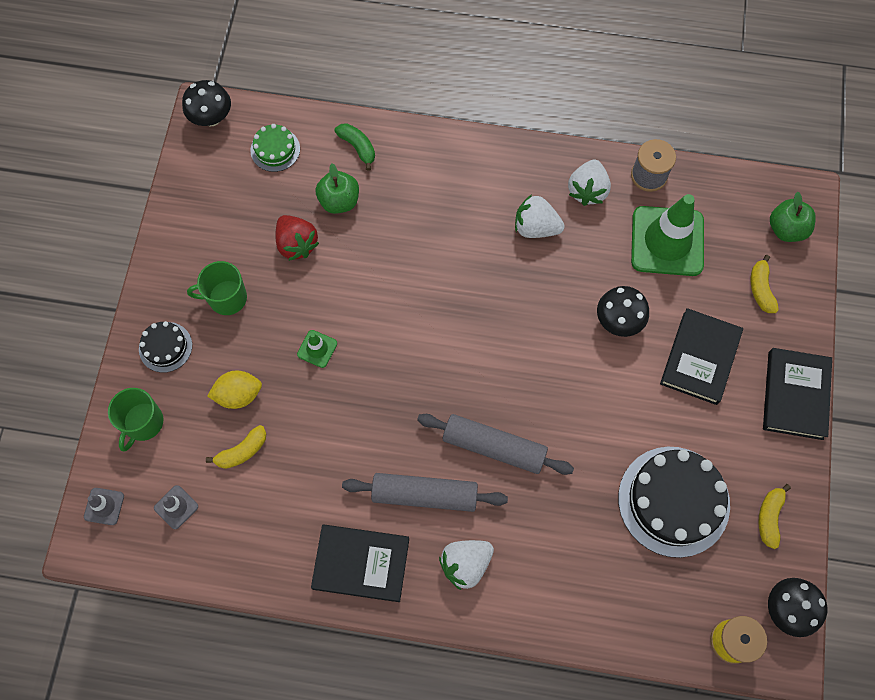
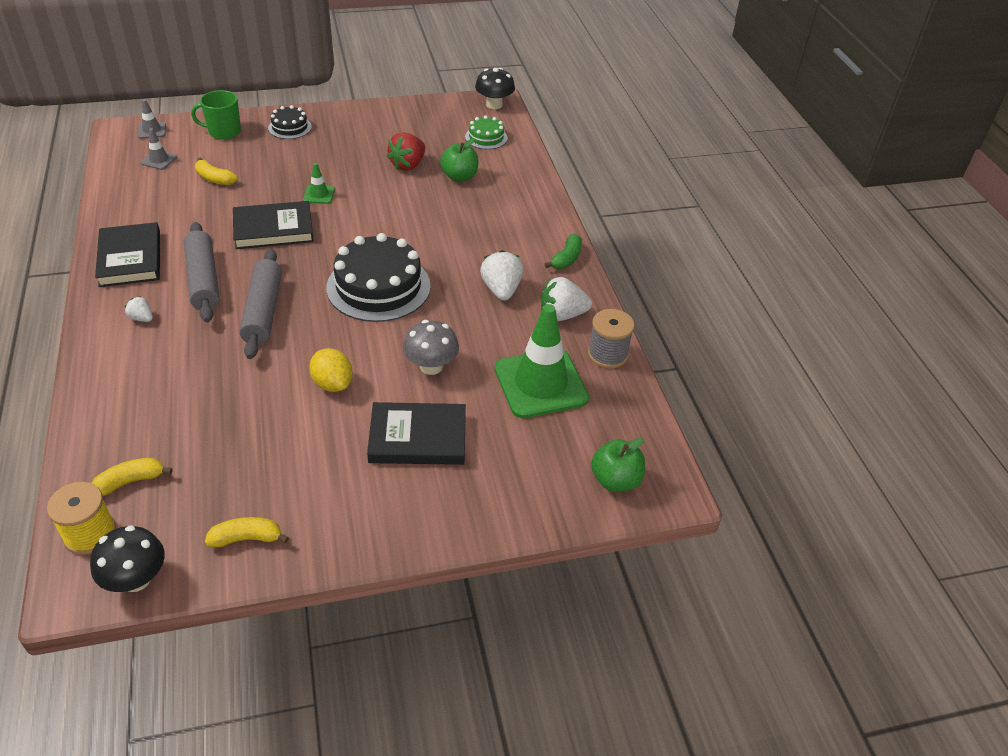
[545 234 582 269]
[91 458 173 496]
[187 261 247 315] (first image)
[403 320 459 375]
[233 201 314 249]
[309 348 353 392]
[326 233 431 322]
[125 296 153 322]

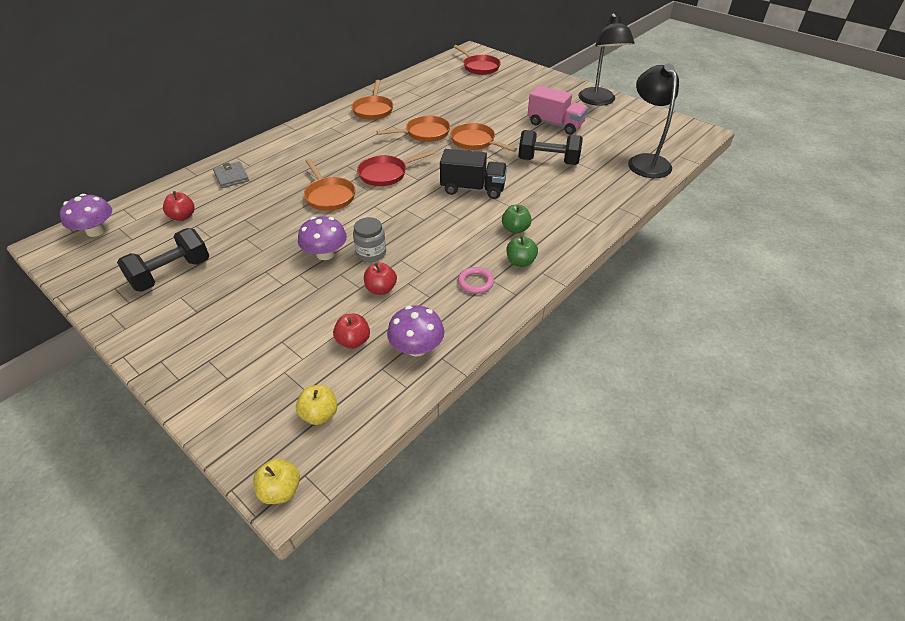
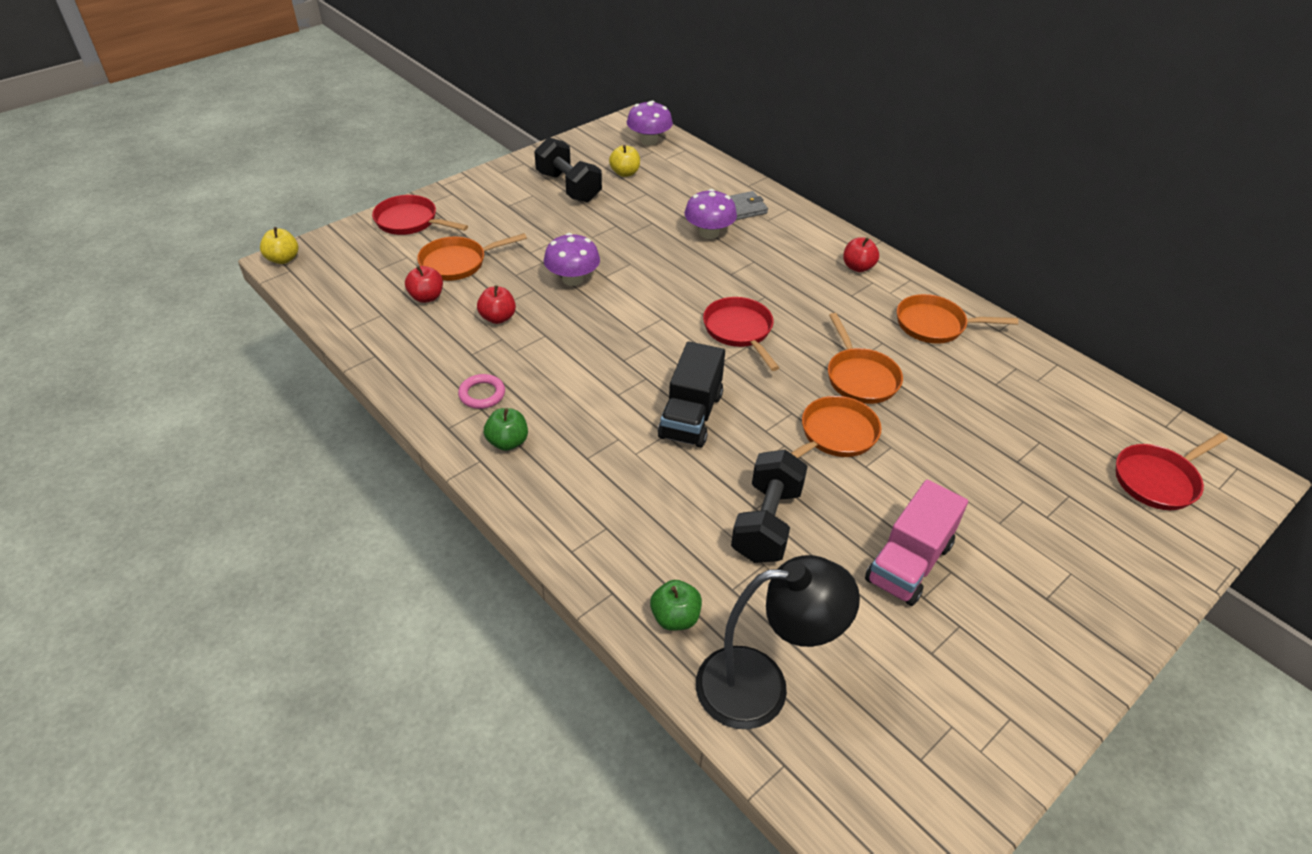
[578 13 634 106] (first image)
[417 233 527 281]
[843 237 879 272]
[650 580 702 631]
[353 217 386 262] (first image)
[684 189 737 239]
[609 145 640 177]
[372 195 468 235]

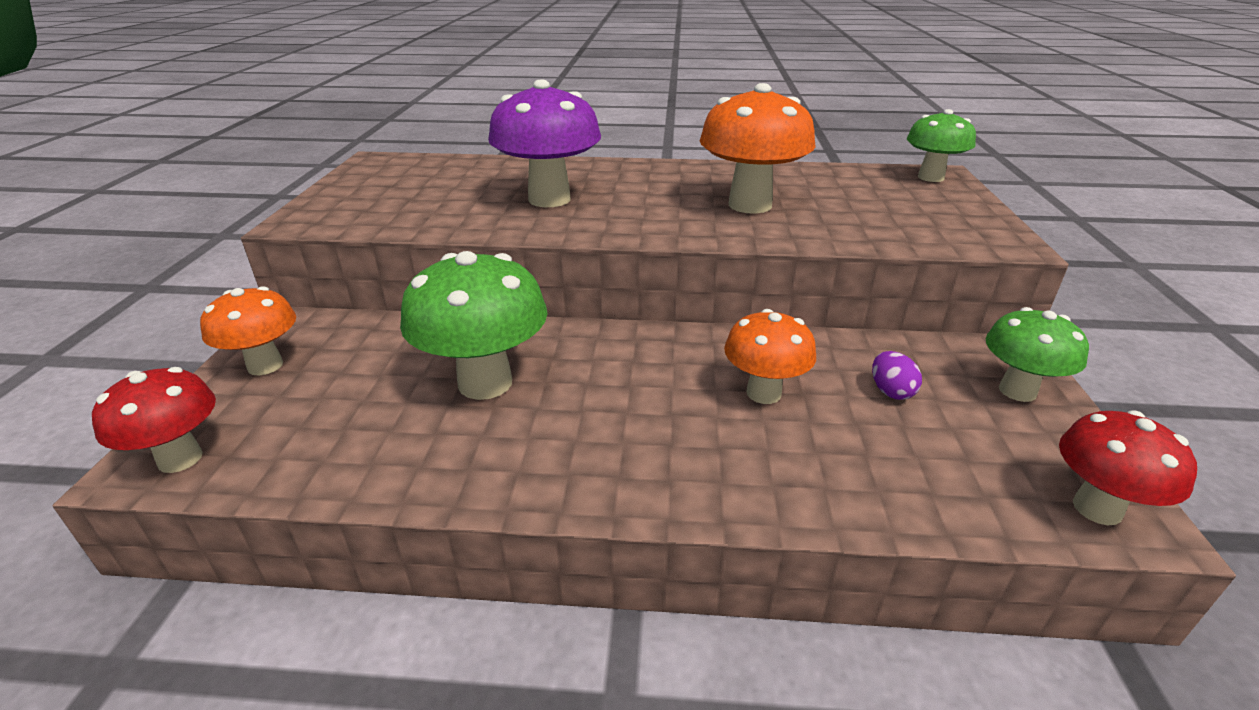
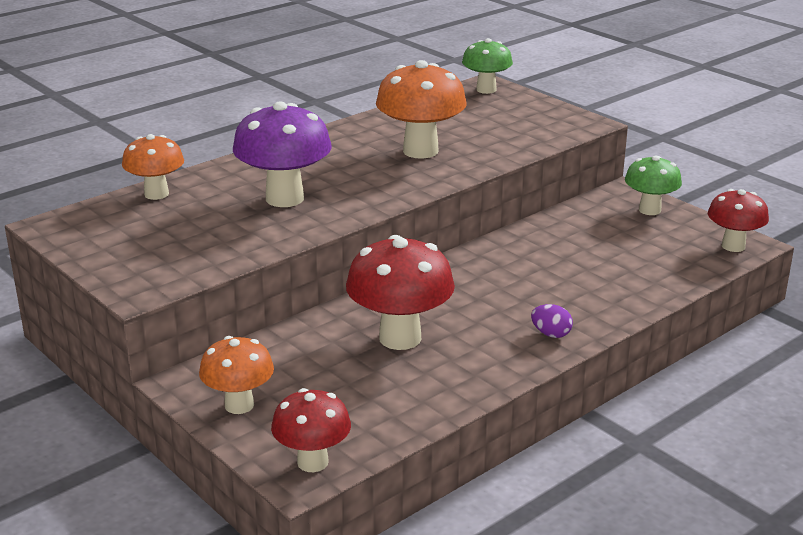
[346 235 455 350]
[122 134 184 200]
[531 304 573 338]

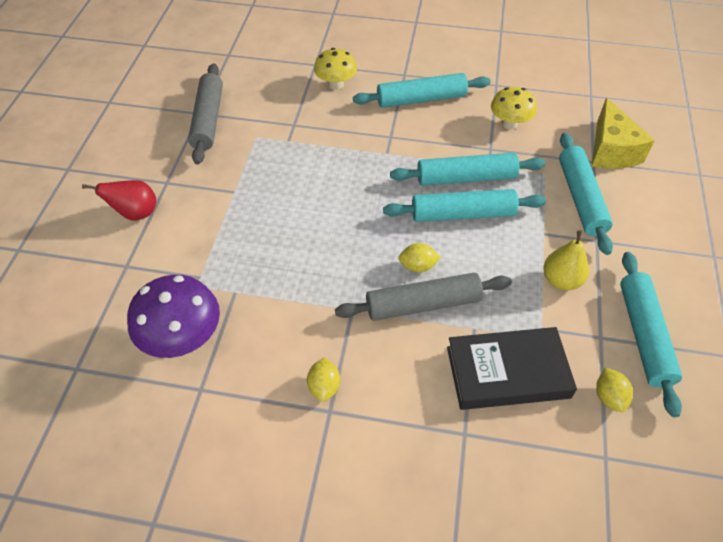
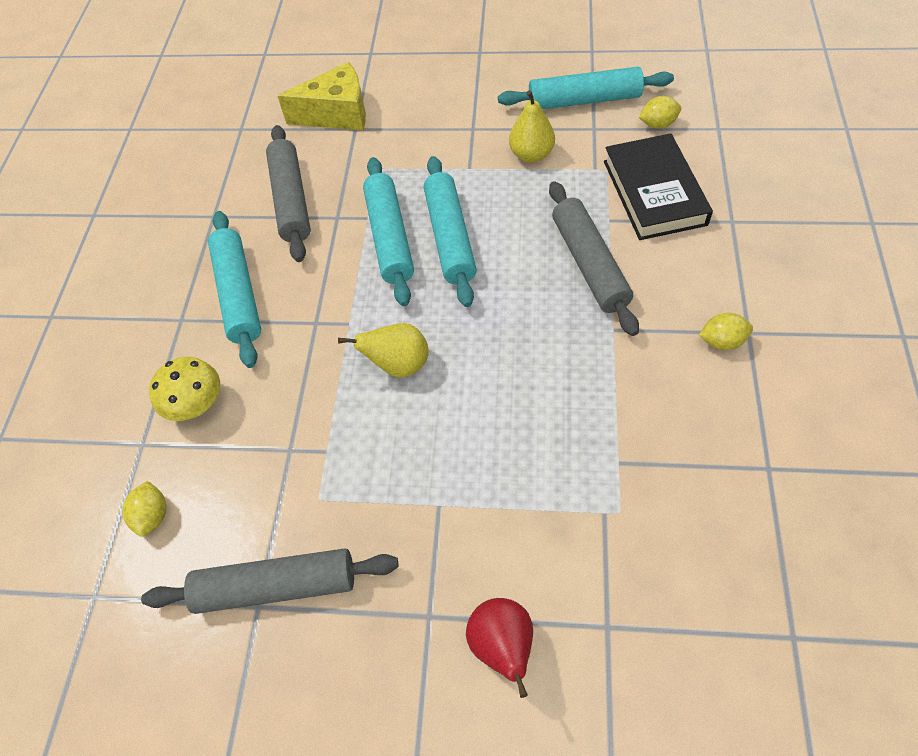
[266 125 311 262]
[559 133 613 255] (first image)
[122 481 167 537]
[127 275 220 358] (first image)
[338 323 429 378]

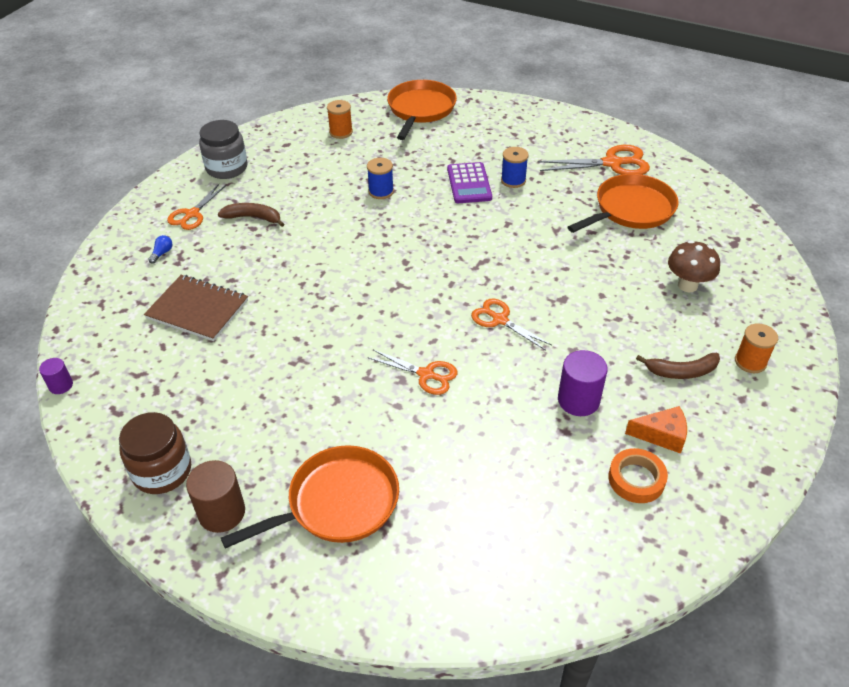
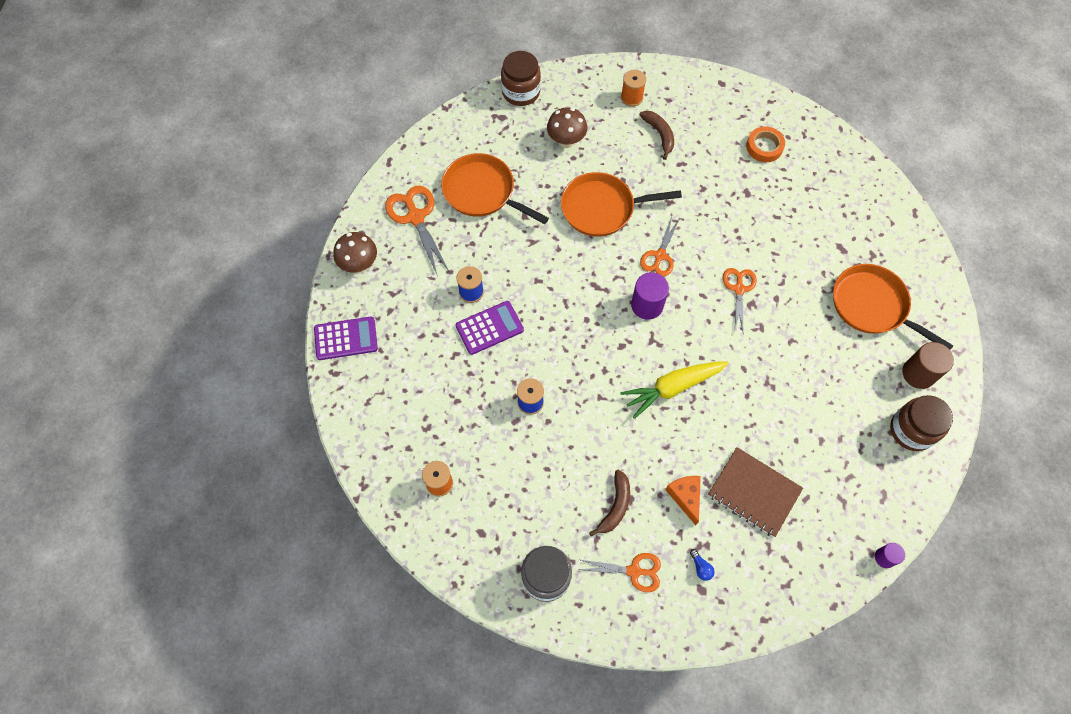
[561 172 682 237]
[589 470 630 537]
[690 549 715 581]
[708 447 803 537]
[631 272 669 320]
[665 476 701 525]
[501 51 541 106]
[333 232 377 273]
[314 316 378 360]
[620 361 729 419]

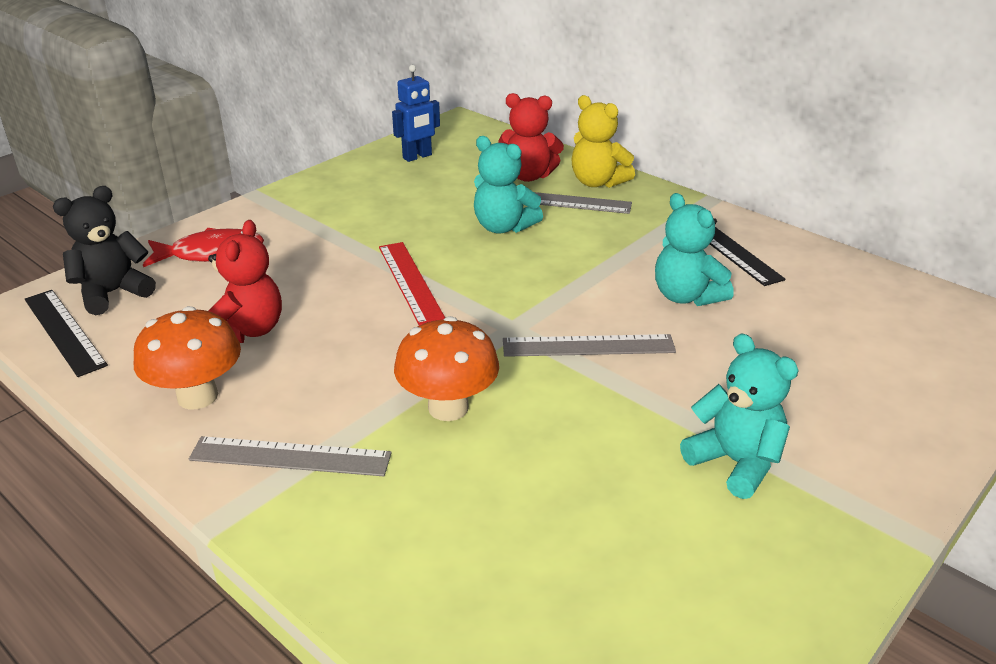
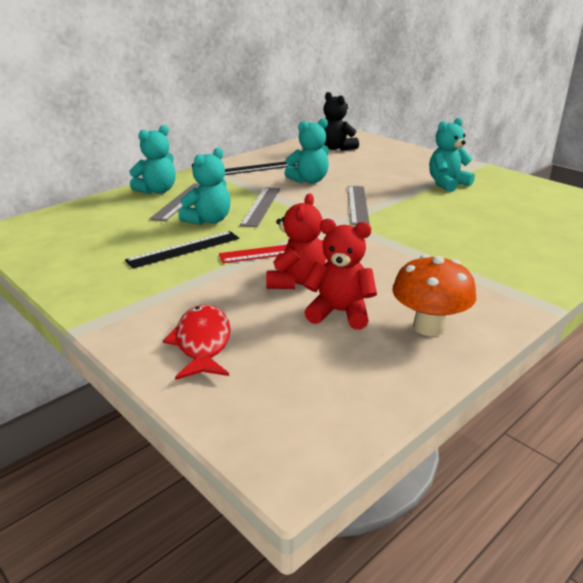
[392 65 440 162] (first image)
[266 193 326 289]
[129 125 176 194]
[323 92 359 151]
[125 231 239 269]
[394 316 499 421] (first image)
[240 187 280 227]

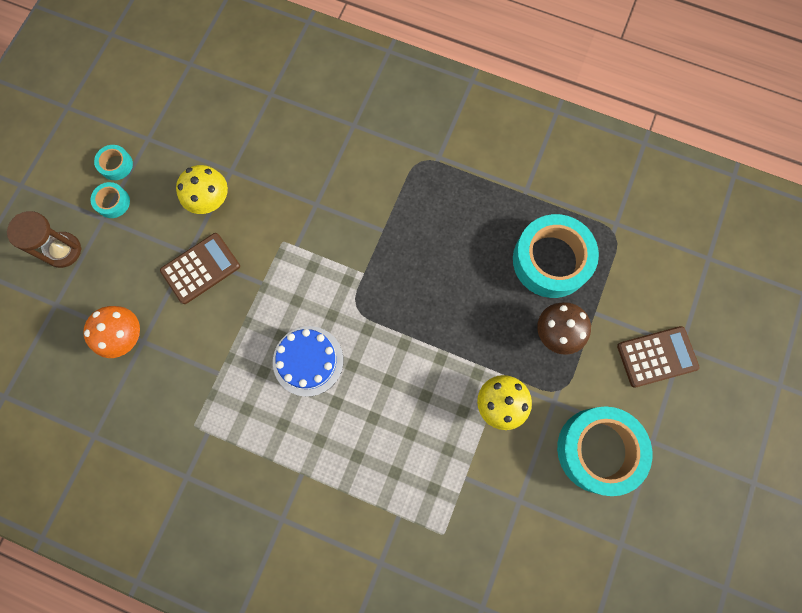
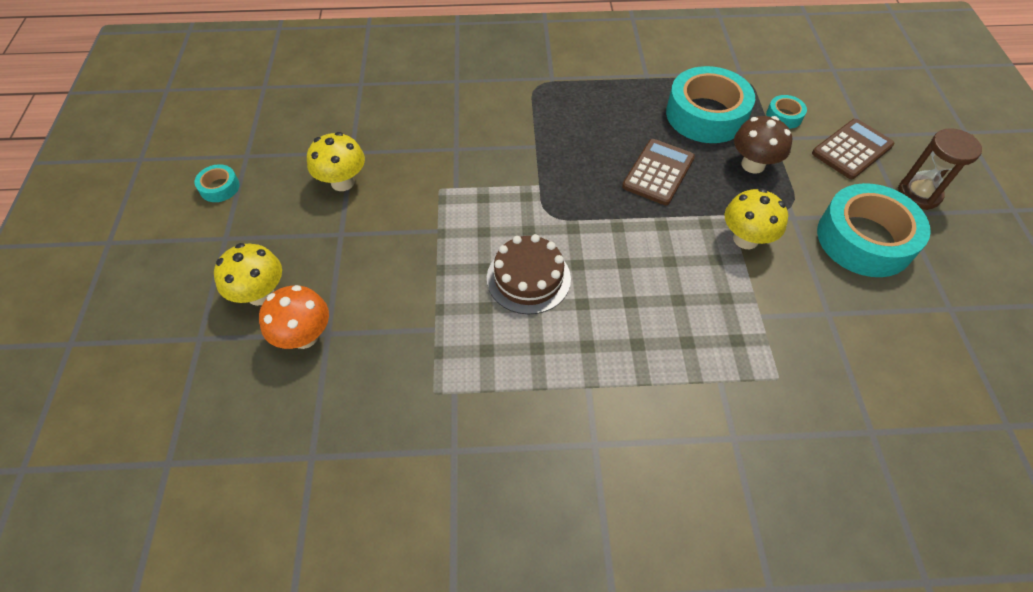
[766 95 807 129]
[898 128 982 210]
[622 139 695 205]
[487 234 571 314]
[214 243 282 306]

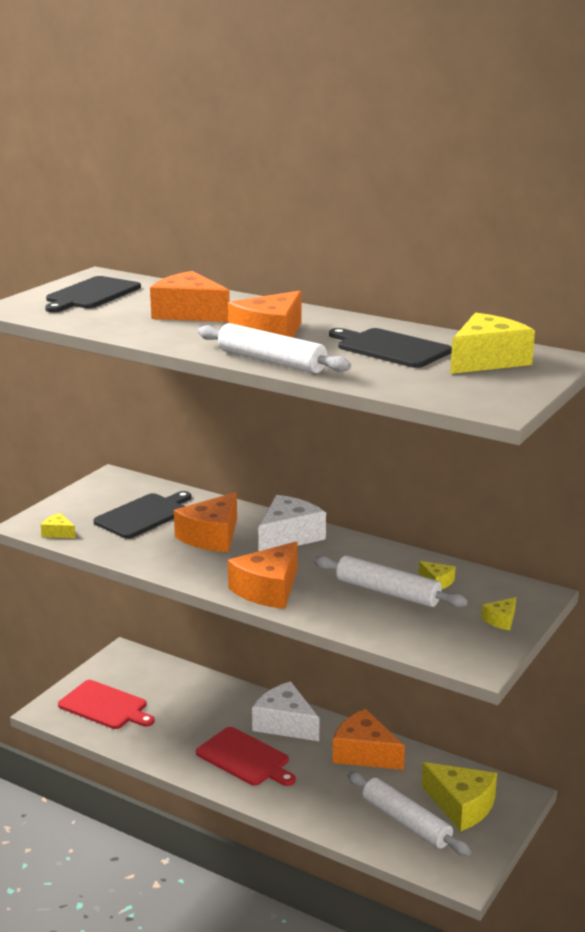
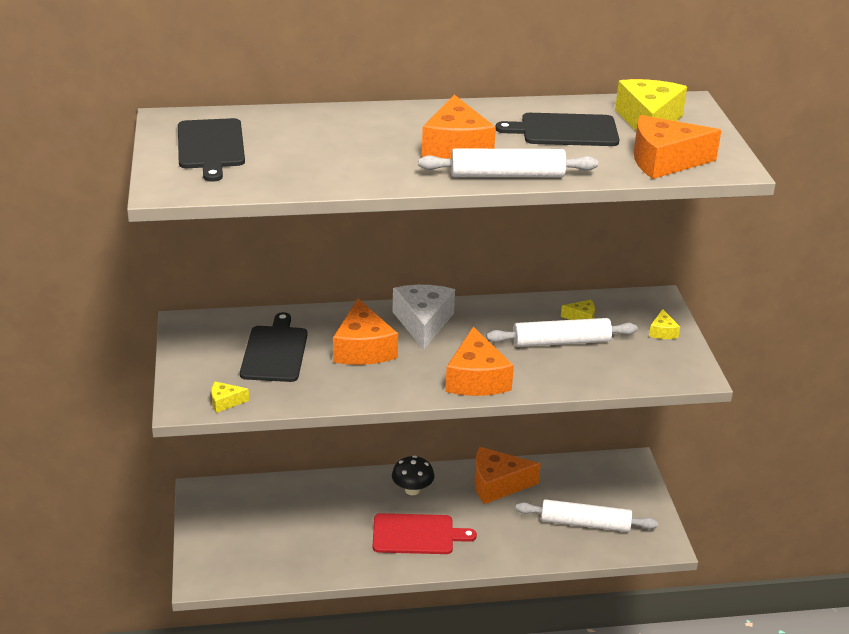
[634 115 721 179]
[58 680 155 729] (first image)
[392 455 434 495]
[421 762 497 831] (first image)

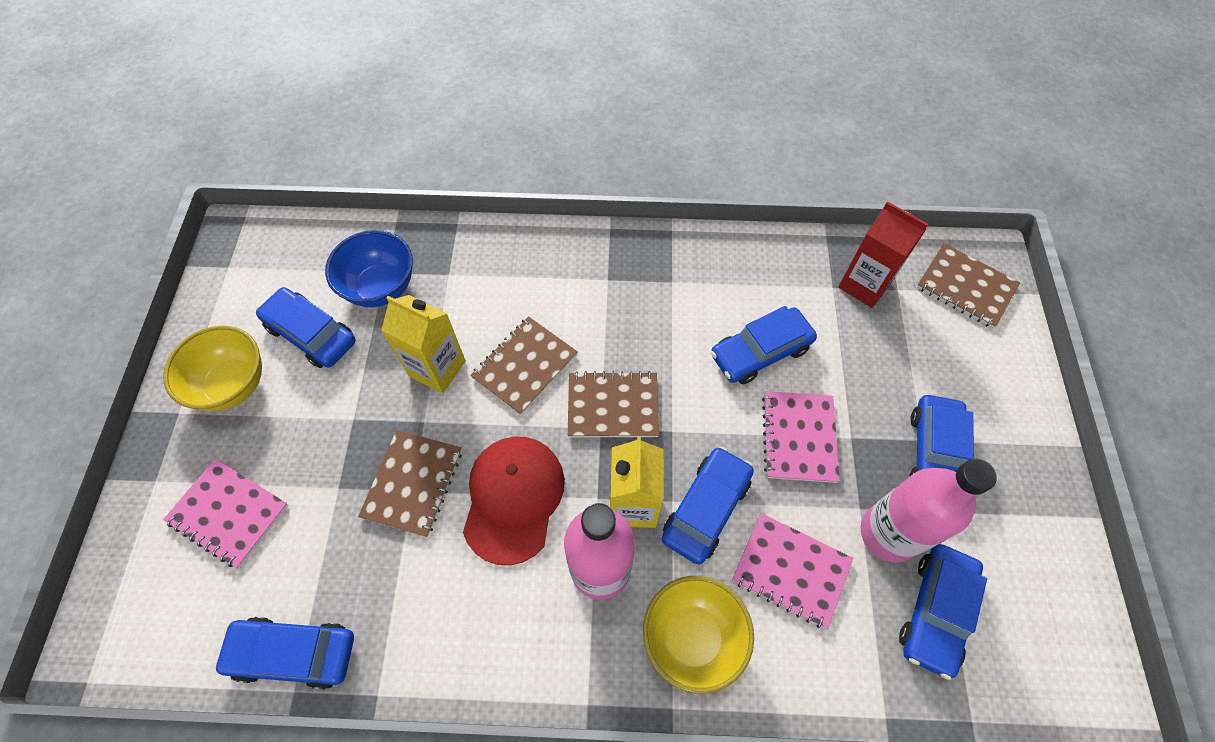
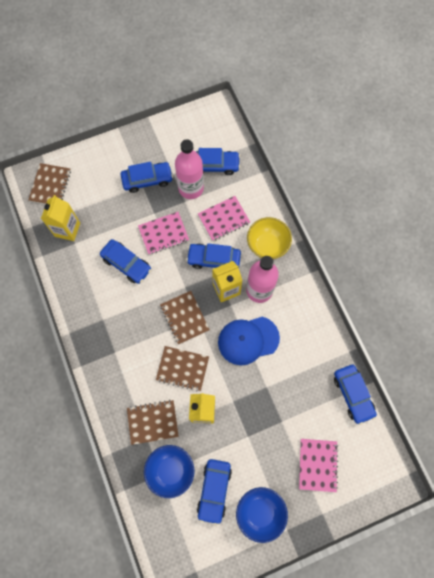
[41 195 80 241]
[236 487 288 543]
[127 400 179 445]
[218 317 280 365]
[198 196 250 241]

